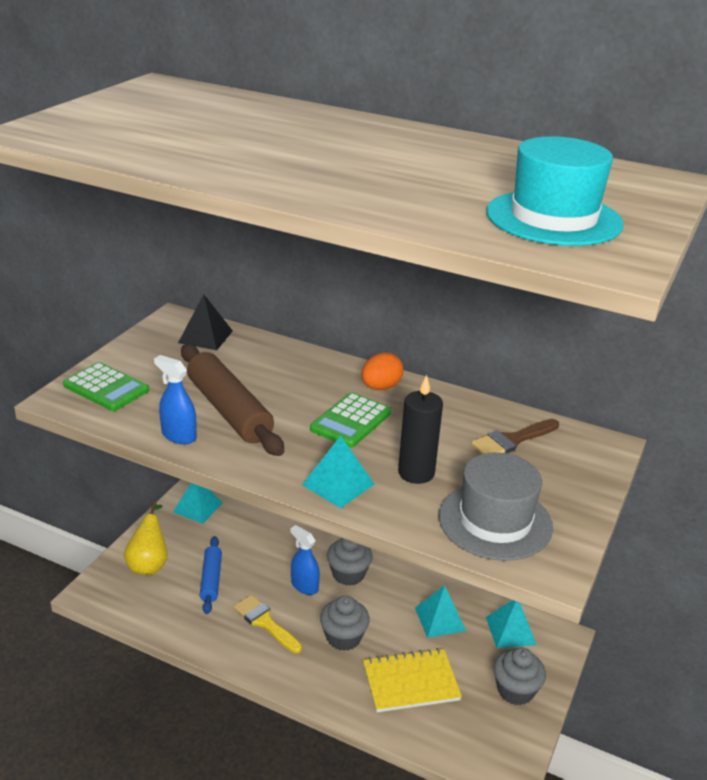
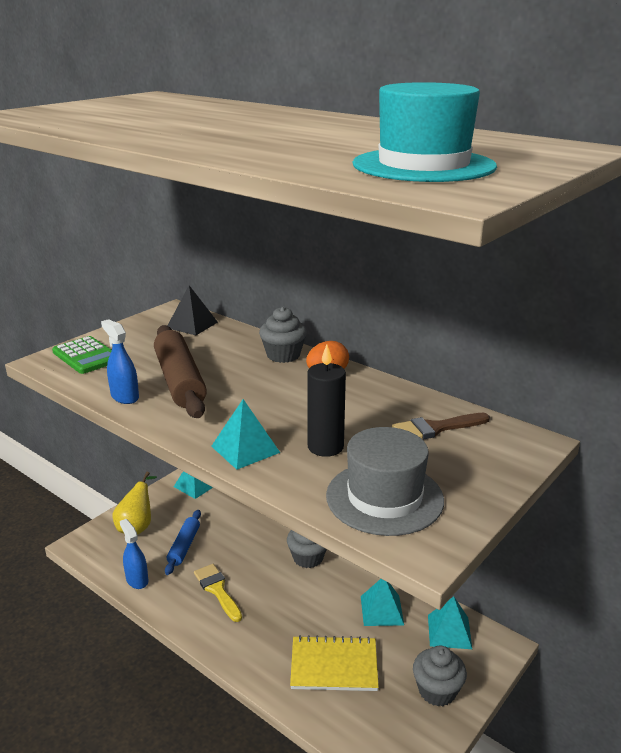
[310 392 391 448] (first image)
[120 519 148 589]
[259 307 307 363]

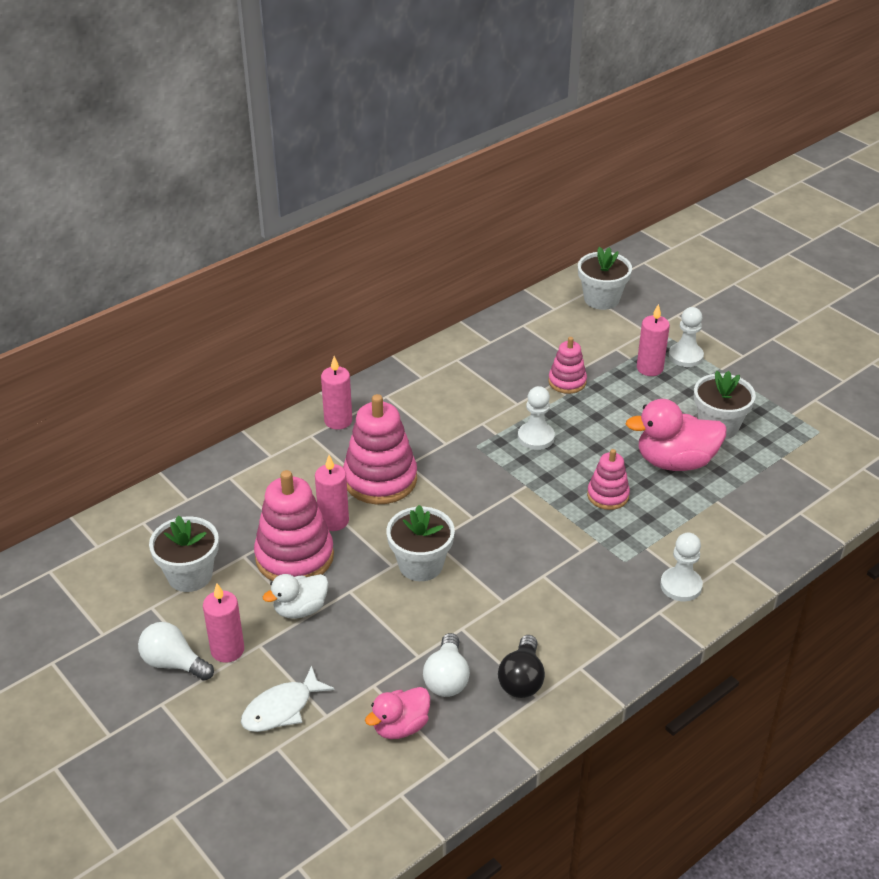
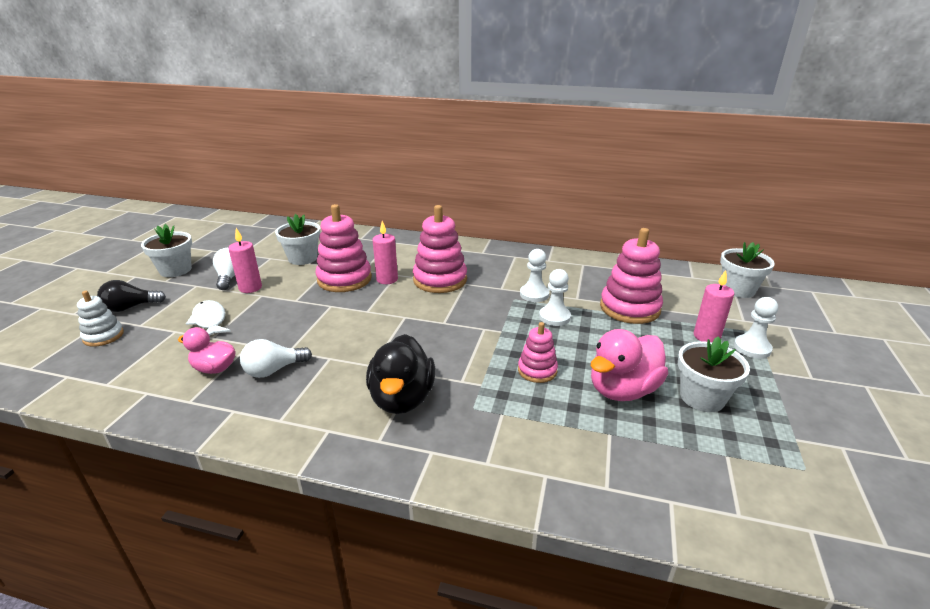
[600 228 663 324]
[321 356 352 430] (first image)
[591 329 668 401]
[141 224 192 277]
[520 249 549 302]
[263 574 328 619] (first image)
[97 280 166 312]
[186 300 231 336]
[77 291 124 347]
[366 334 435 414]

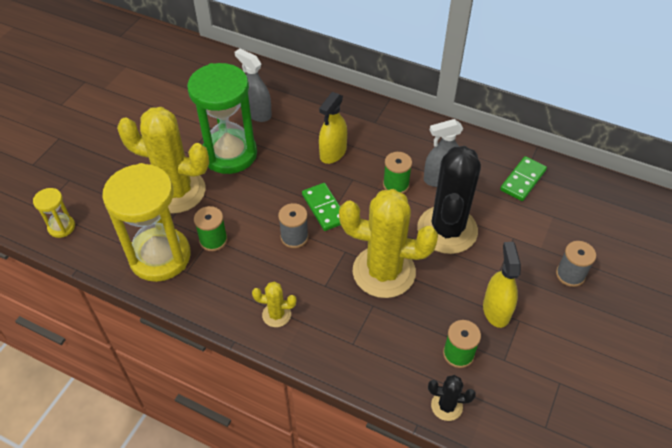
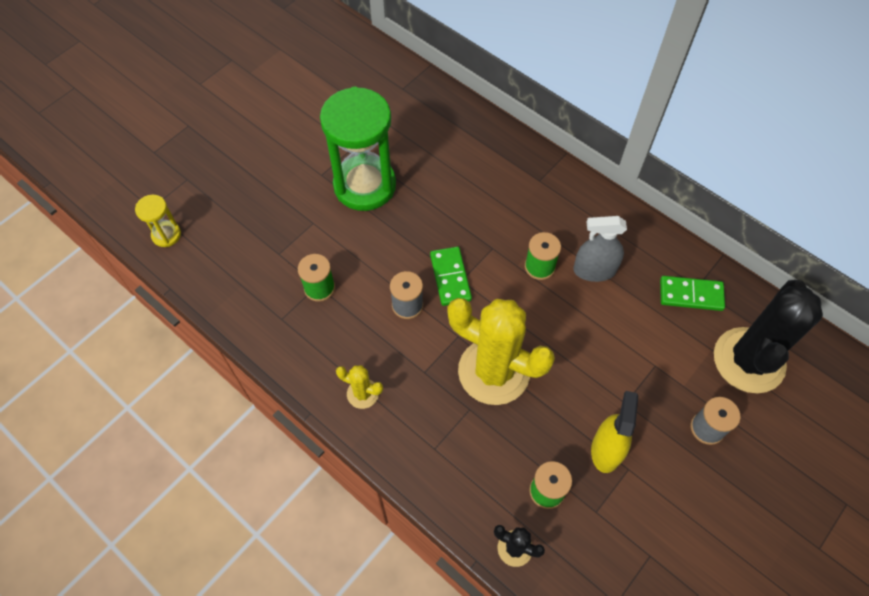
[235 48 272 122] (first image)
[319 92 347 164] (first image)
[117 107 209 213] (first image)
[714 280 823 393]
[660 276 725 311]
[102 163 191 282] (first image)

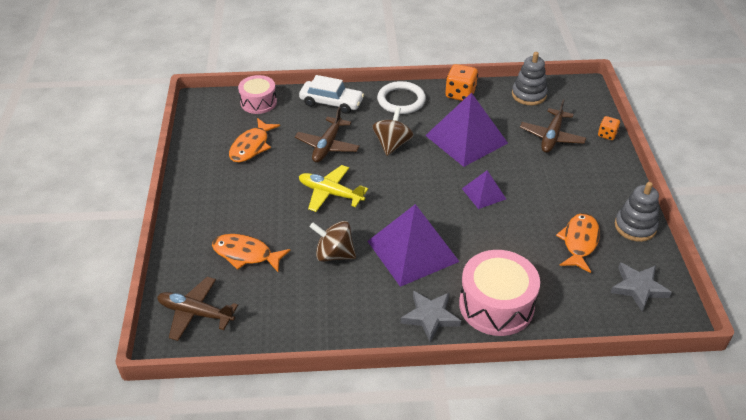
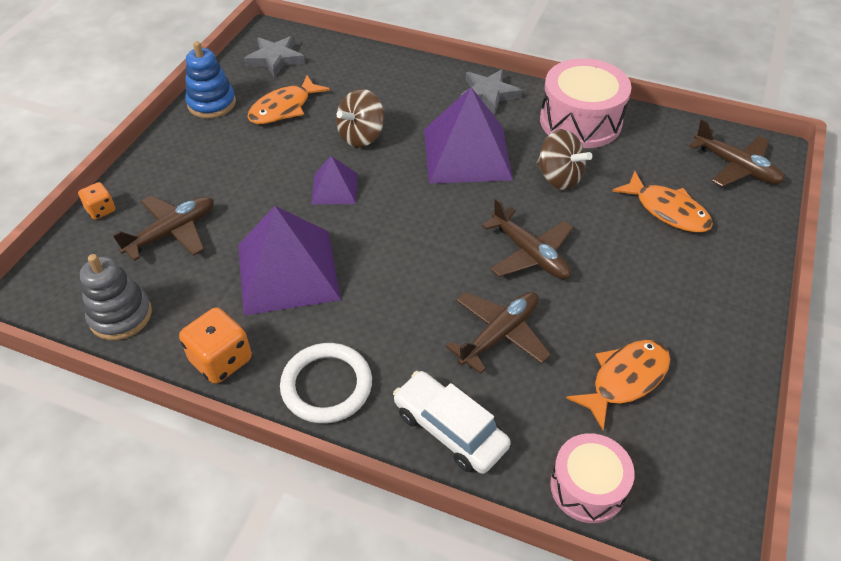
[336 89 384 147]
[482 198 574 279]
[185 41 236 118]
[540 58 631 148]

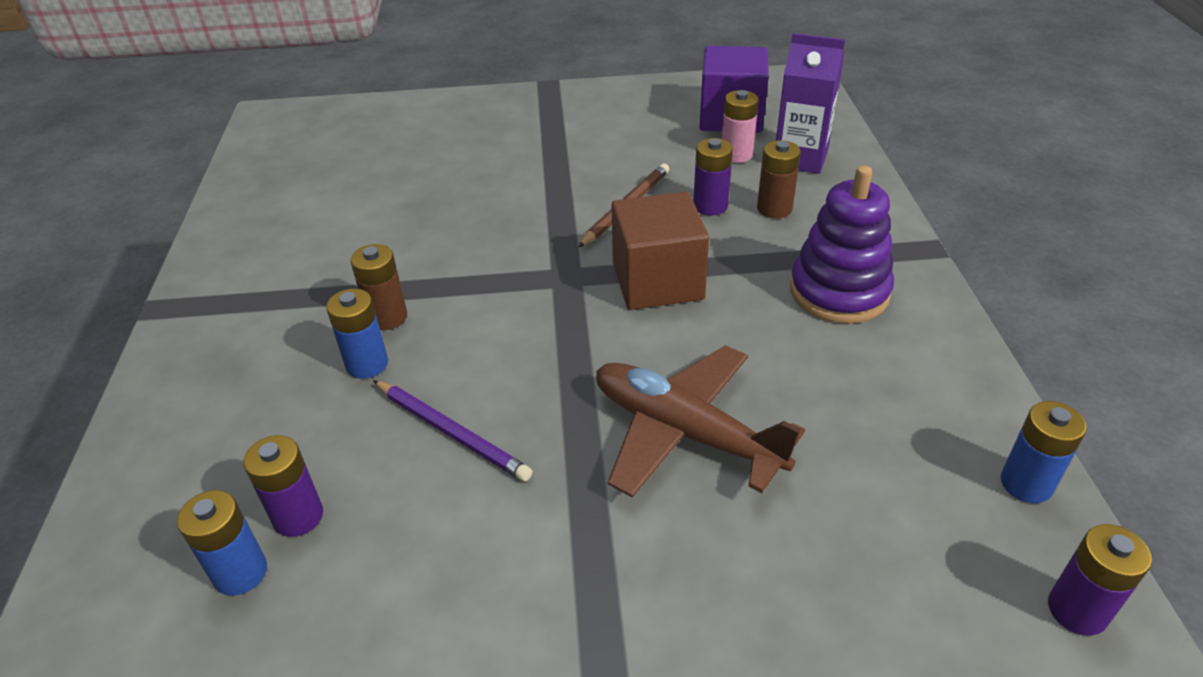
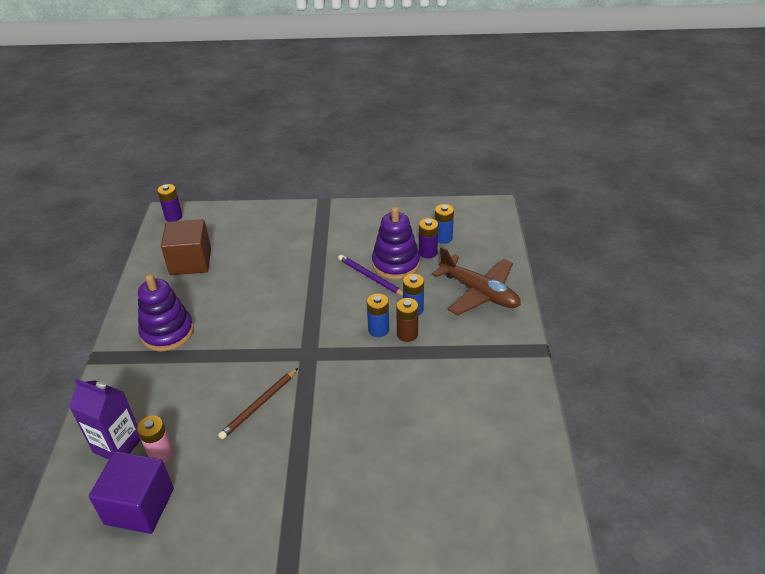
[693 138 733 215] (first image)
[757 140 801 218] (first image)
[161 219 211 275]
[432 247 521 315]
[367 293 389 337]
[372 207 420 280]

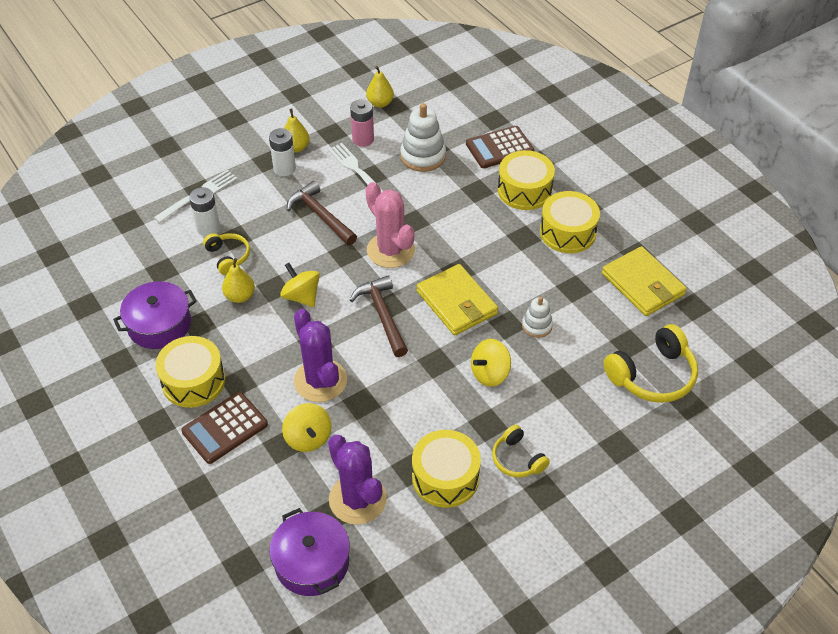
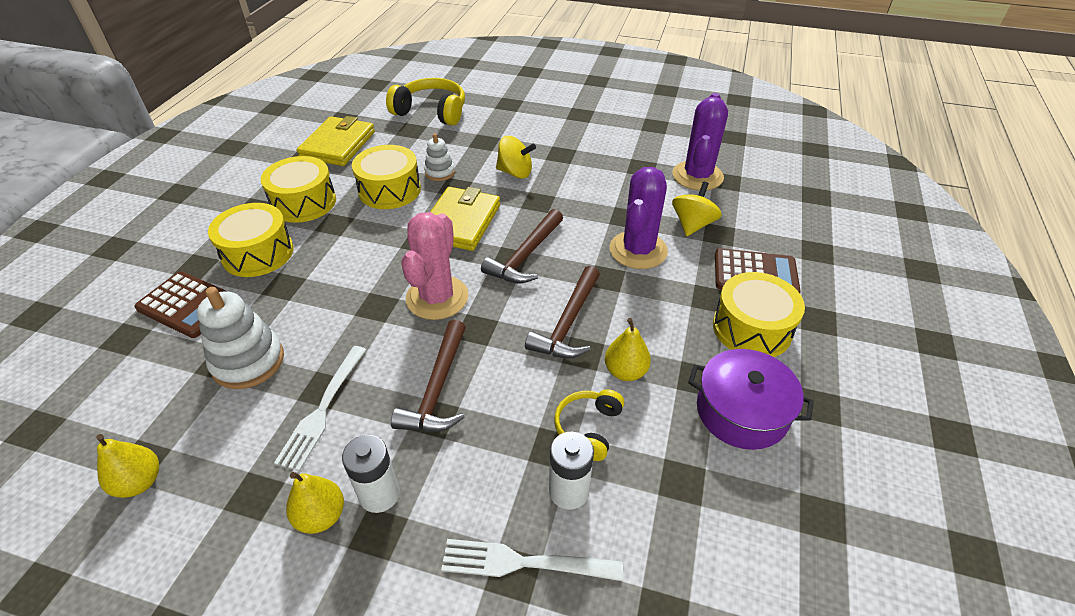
[350 99 374 147] (first image)
[525 266 600 359]
[492 425 550 478] (first image)
[352 145 421 209]
[269 508 350 596] (first image)

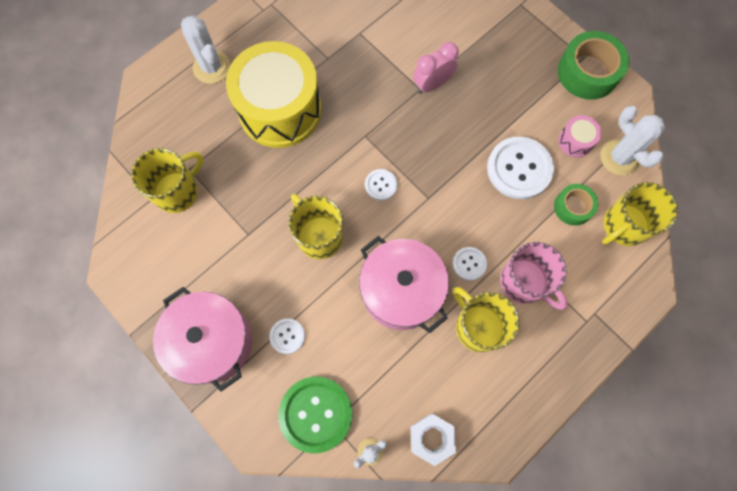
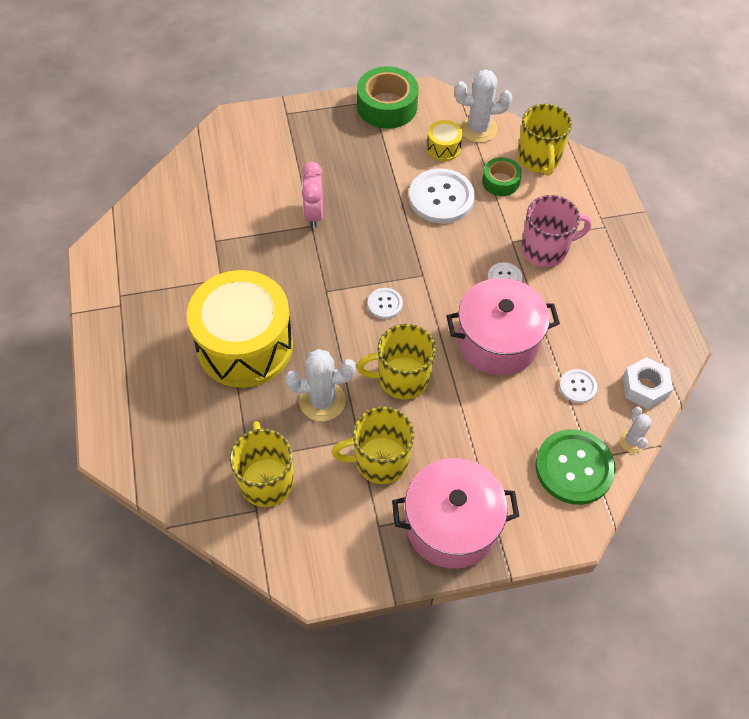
[285 349 356 421]
[427 120 463 161]
[331 407 414 484]
[559 369 597 403]

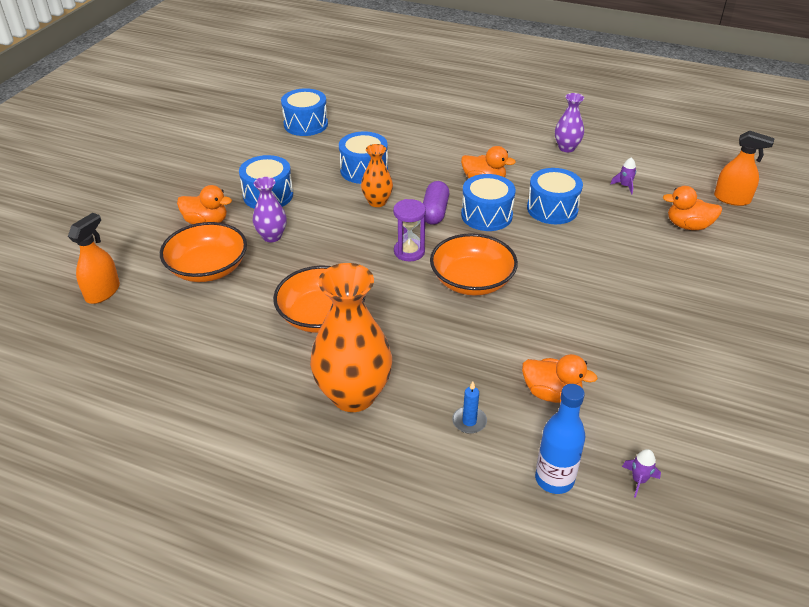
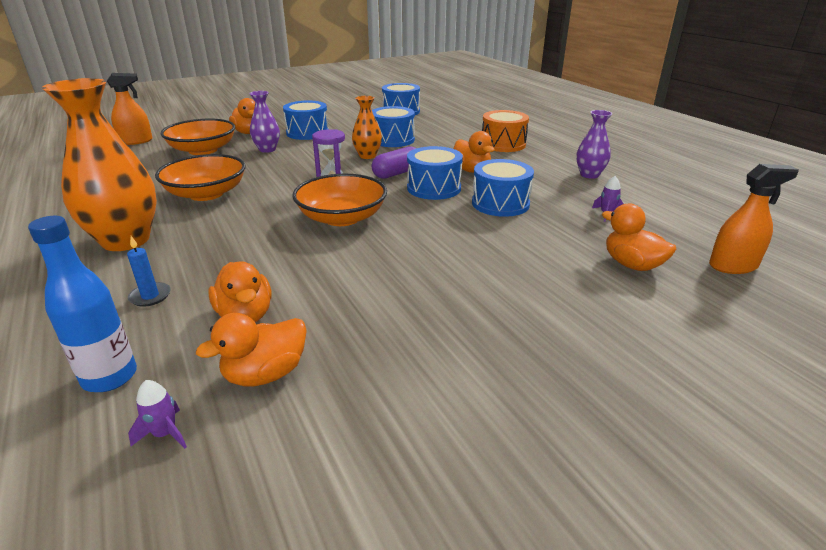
[709 164 799 274]
[482 110 529 152]
[196 313 307 386]

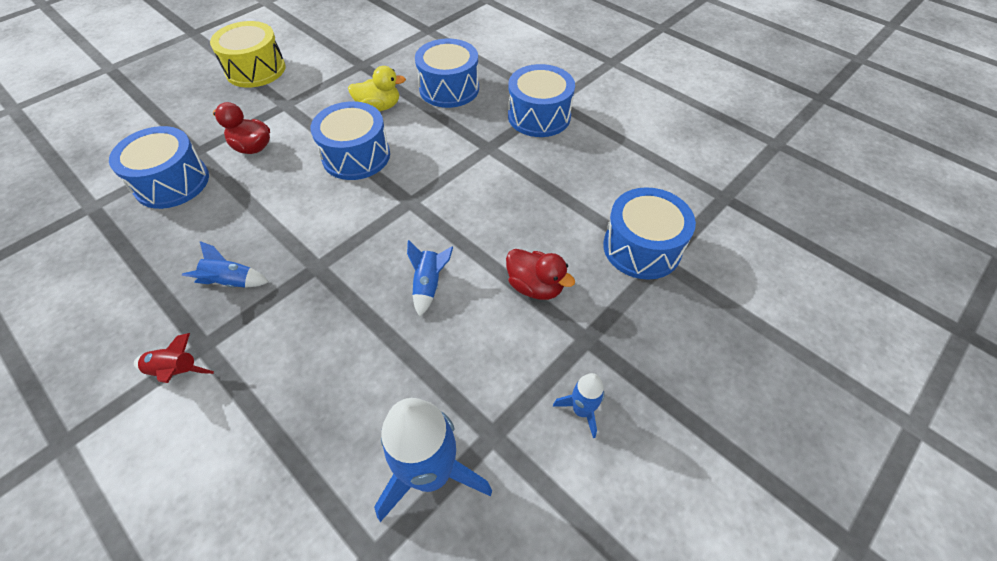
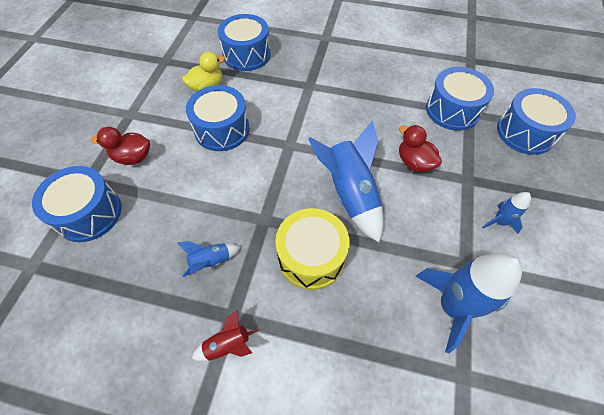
[275 208 350 290]
[497 88 576 155]
[308 120 384 243]
[399 125 442 172]

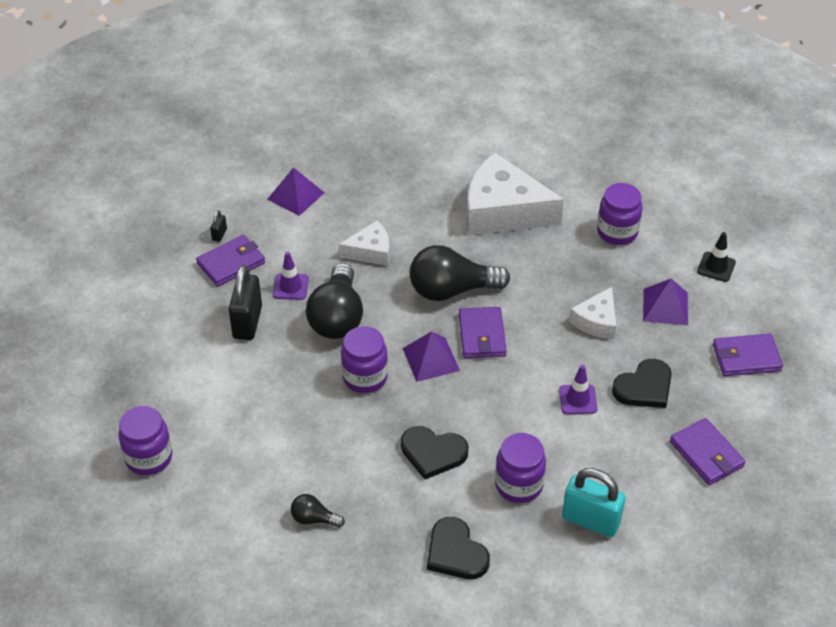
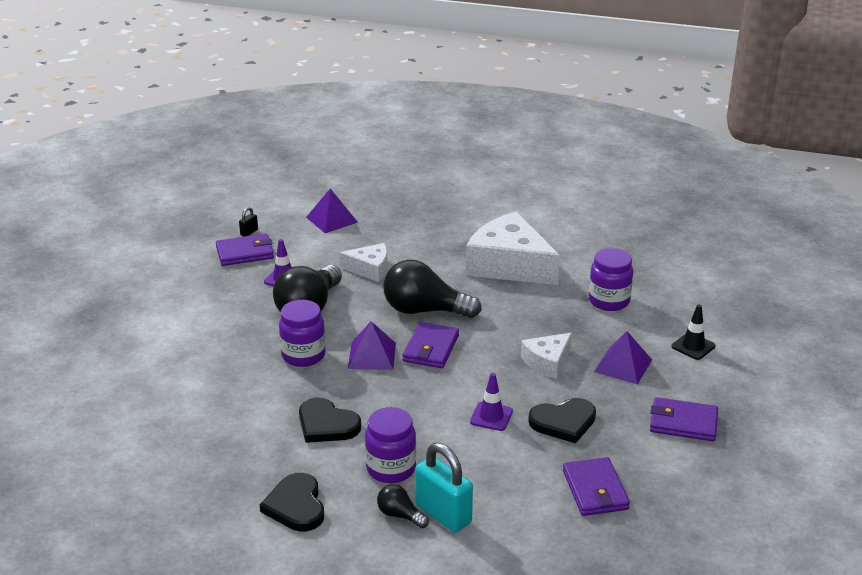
[229 265 262 340] (first image)
[119 406 172 475] (first image)
[377 484 429 528]

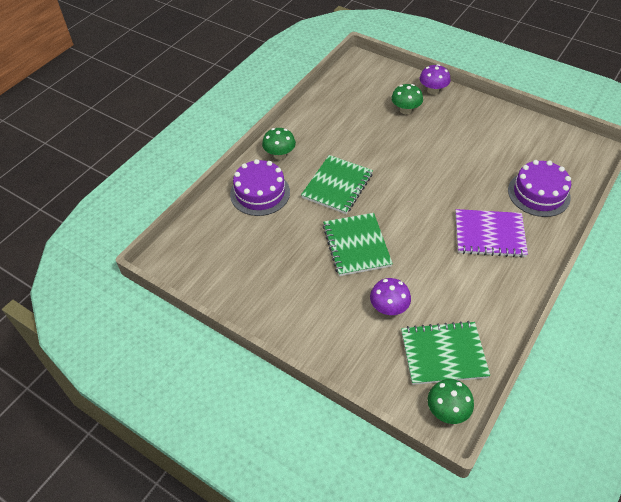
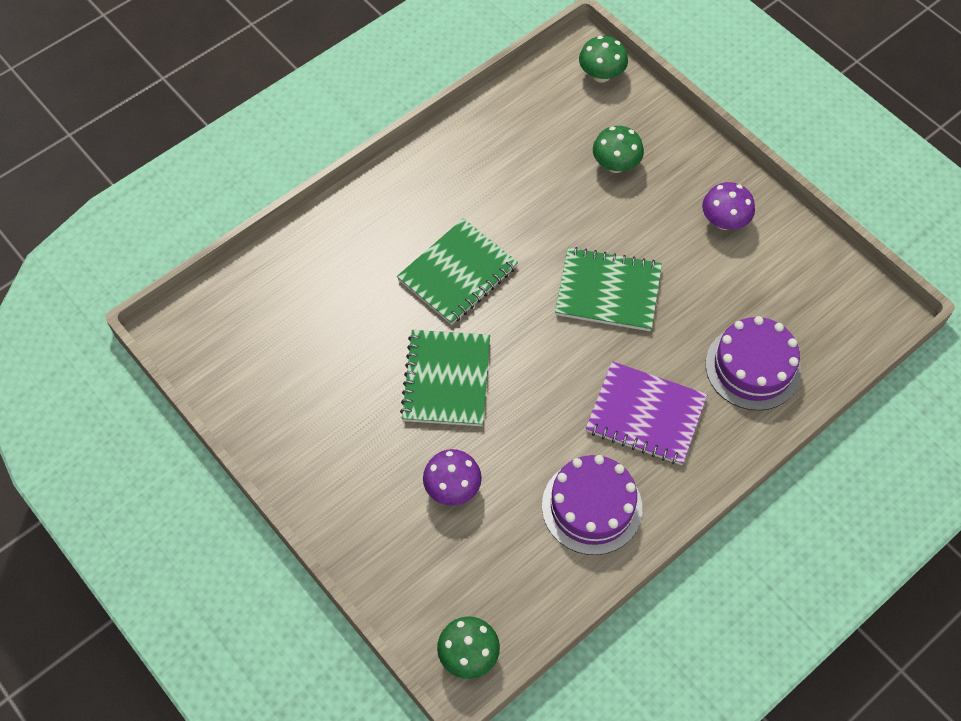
[702 182 755 230]
[579 36 628 83]
[542 455 642 555]
[555 247 662 331]

